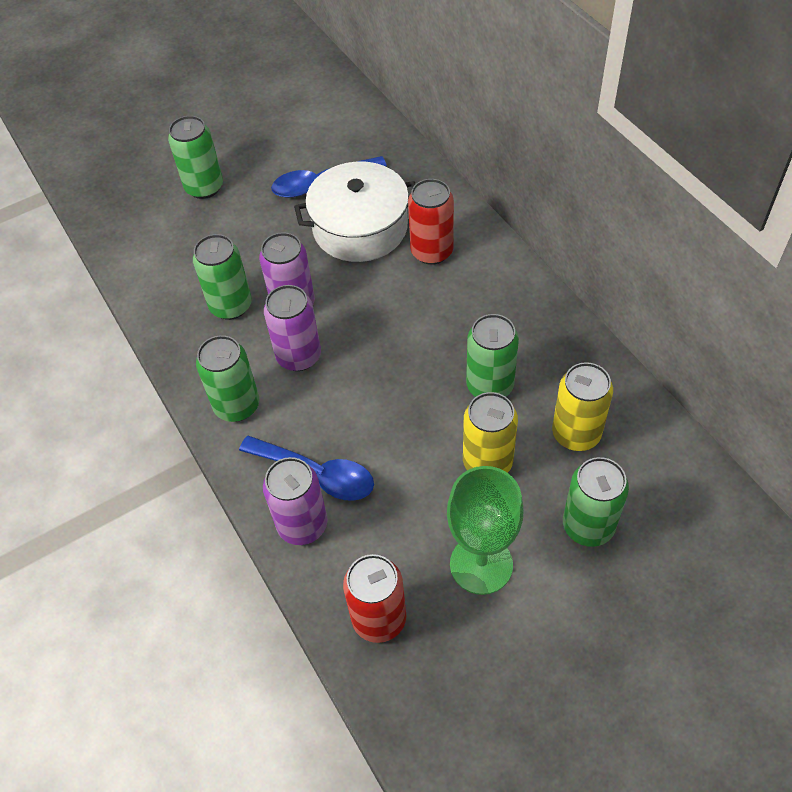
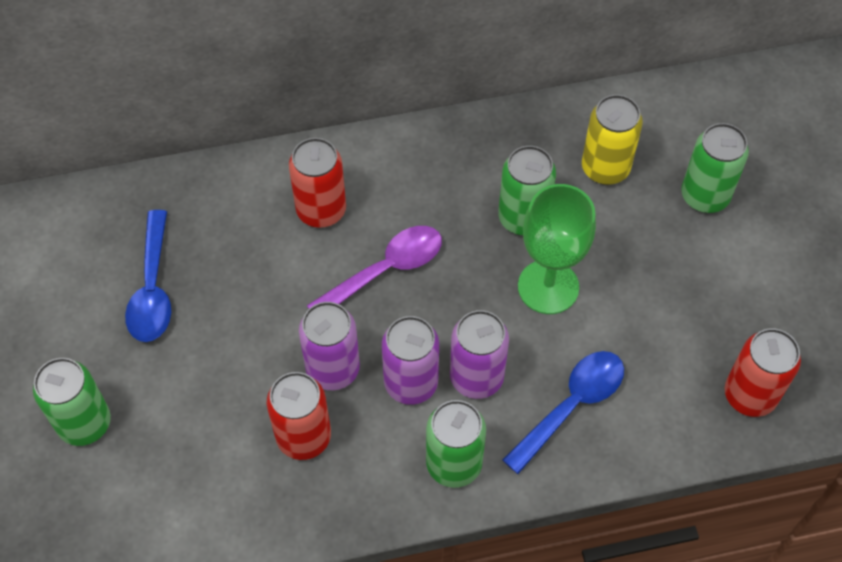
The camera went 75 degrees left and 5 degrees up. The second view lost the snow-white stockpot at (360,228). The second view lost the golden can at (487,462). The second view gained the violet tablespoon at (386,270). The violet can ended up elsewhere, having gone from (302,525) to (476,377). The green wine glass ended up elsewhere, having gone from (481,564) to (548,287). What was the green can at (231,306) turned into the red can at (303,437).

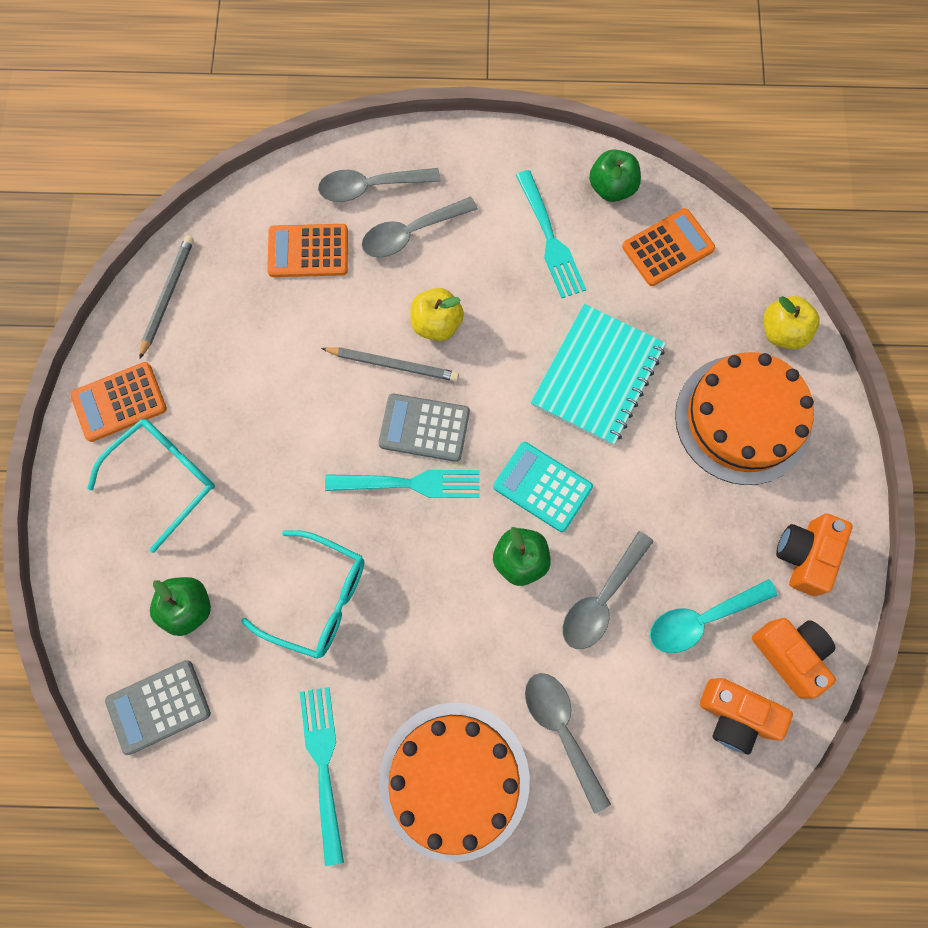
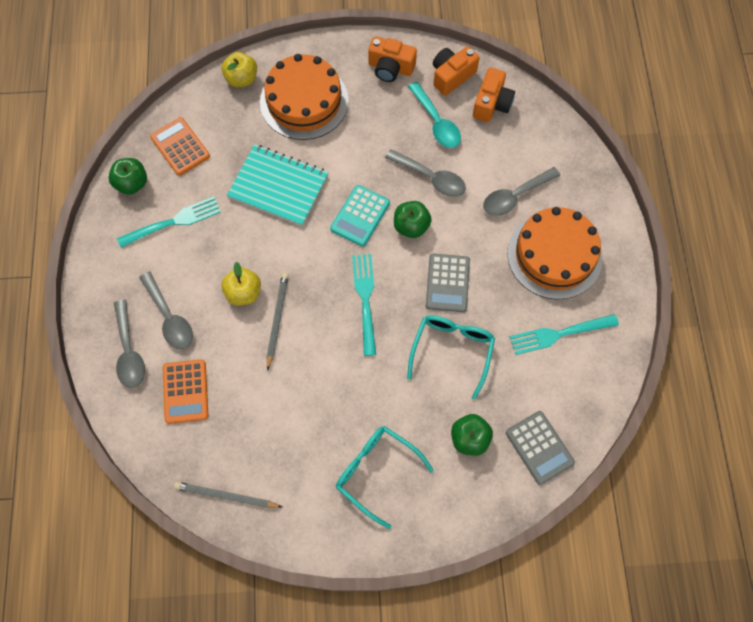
The camera went 95 degrees left and 5 degrees down. The second view lost the bright orange pocket calculator at (119,402). The ash-grey pocket calculator ended up elsewhere, having gone from (424,428) to (447,283).

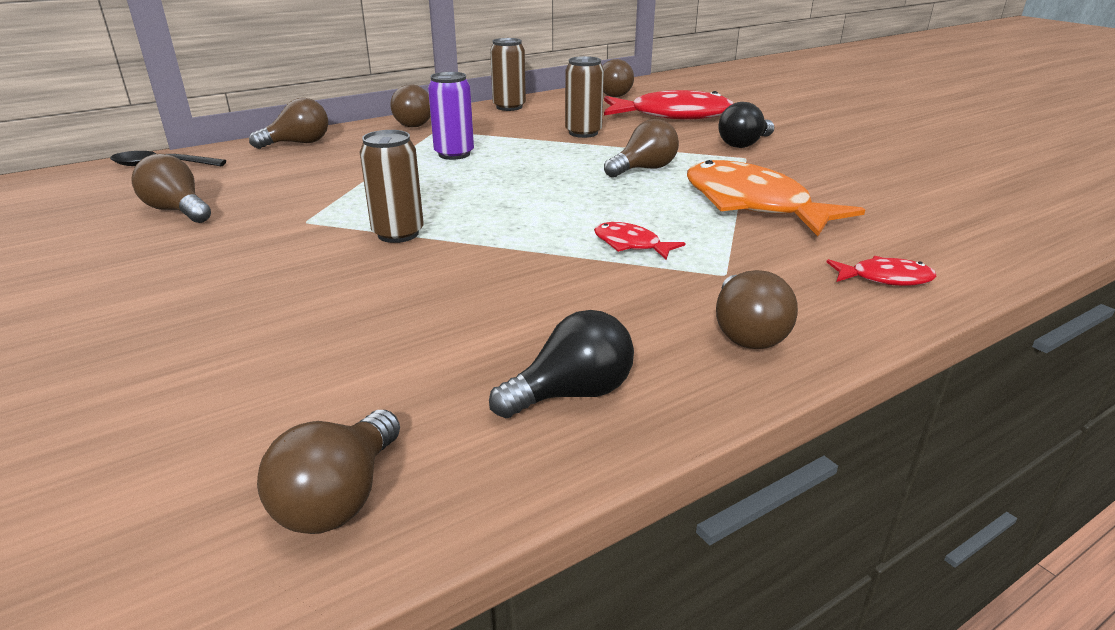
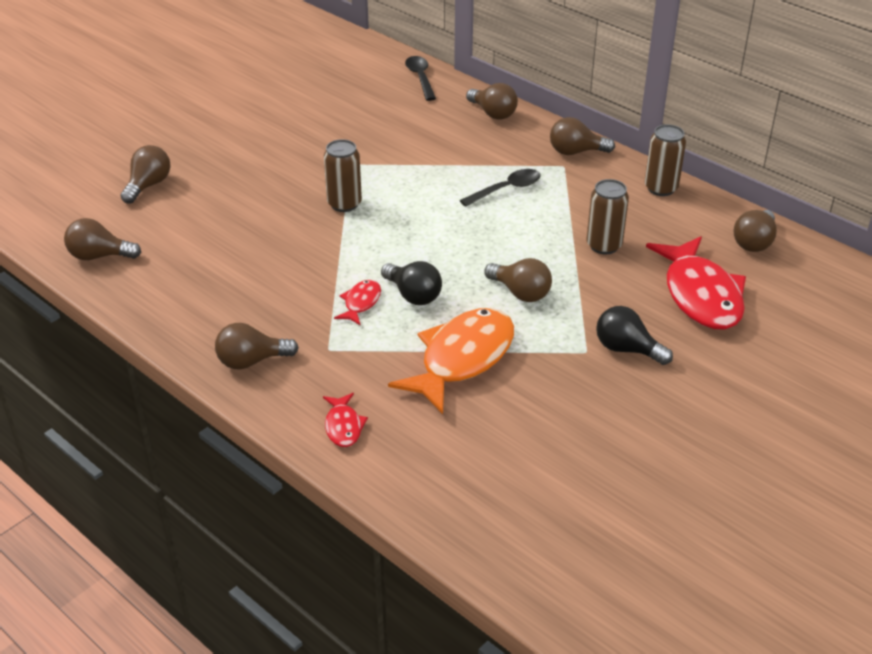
The camera went 75 degrees right and 10 degrees up. The brown lightbulb ended up elsewhere, having gone from (177,210) to (148,185). The jet-black lightbulb ended up elsewhere, having gone from (572,394) to (413,295). Where the violet can stood at (454,154), the jet-black tablespoon came to stand at (506,189).

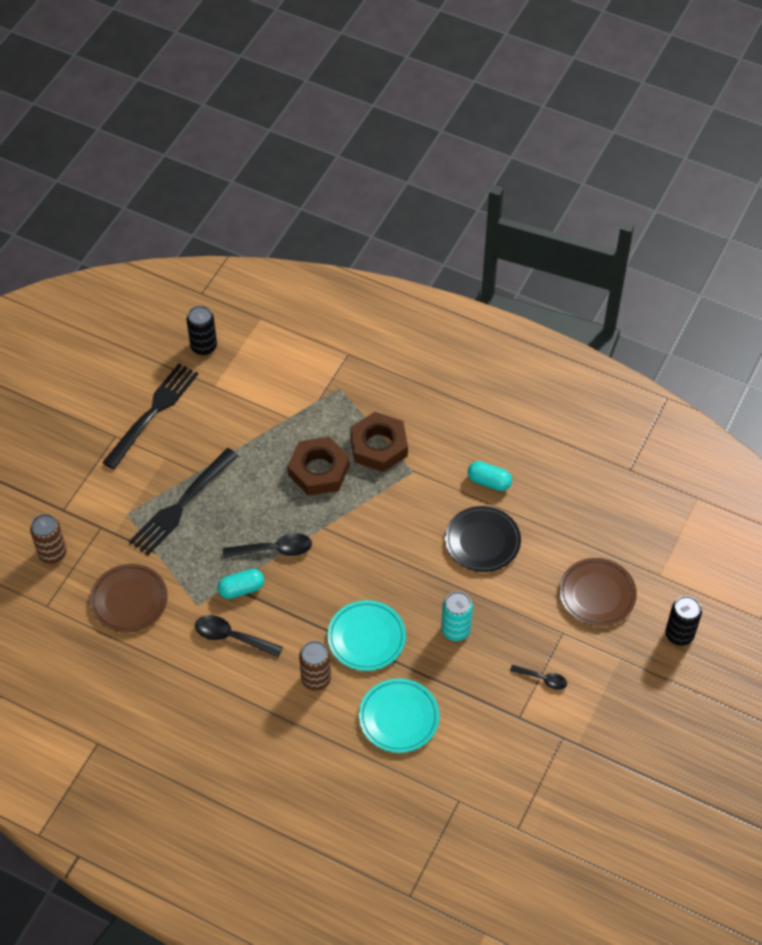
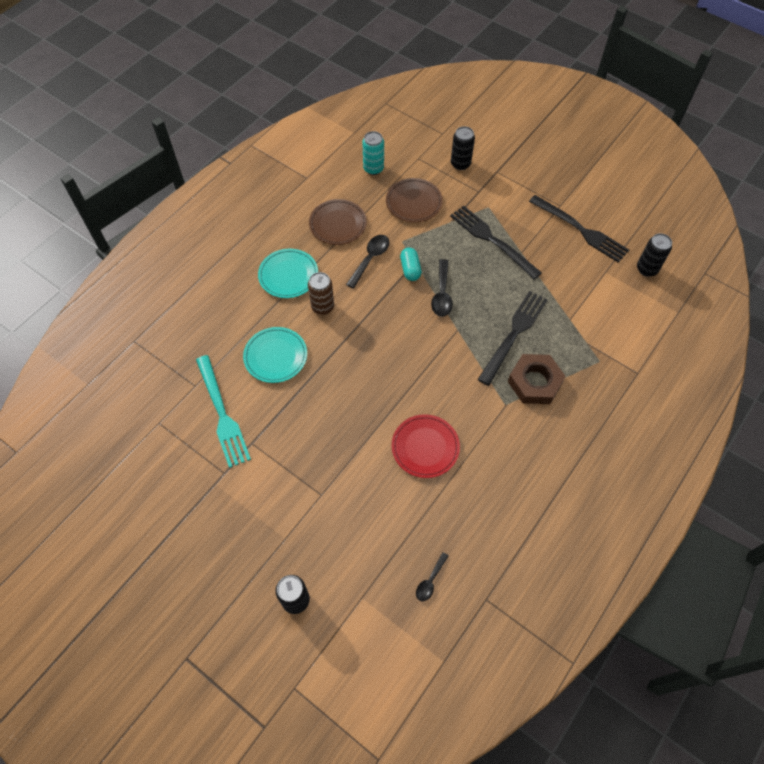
The camera went 100 degrees right and 5 degrees up. The second view lost the teal pill shape at (489,482). The second view gained the teal fork at (222,414). The teal flat dish ended up elsewhere, having gone from (366,638) to (288,275). The teal can ended up elsewhere, having gone from (455,630) to (373,168). The jet-black tablespoon ended up elsewhere, having gone from (542,679) to (430,581). The brown flat dish ended up elsewhere, having gone from (597,594) to (338,224). Where the brown hex nut stood at (319,470), the jet-black fork came to stand at (514,334). What was the brown can at (52,553) turned into the jet-black can at (460,164). What was the jet-black flat dish at (482,541) turned into the red flat dish at (425,447).

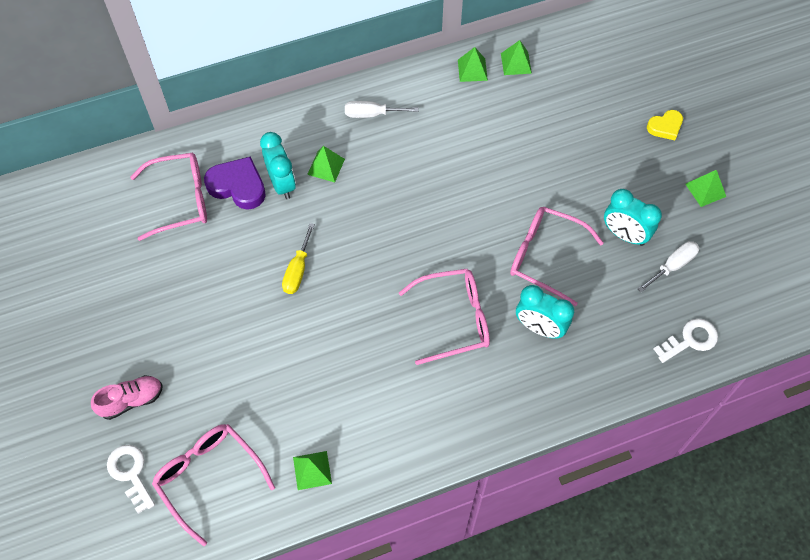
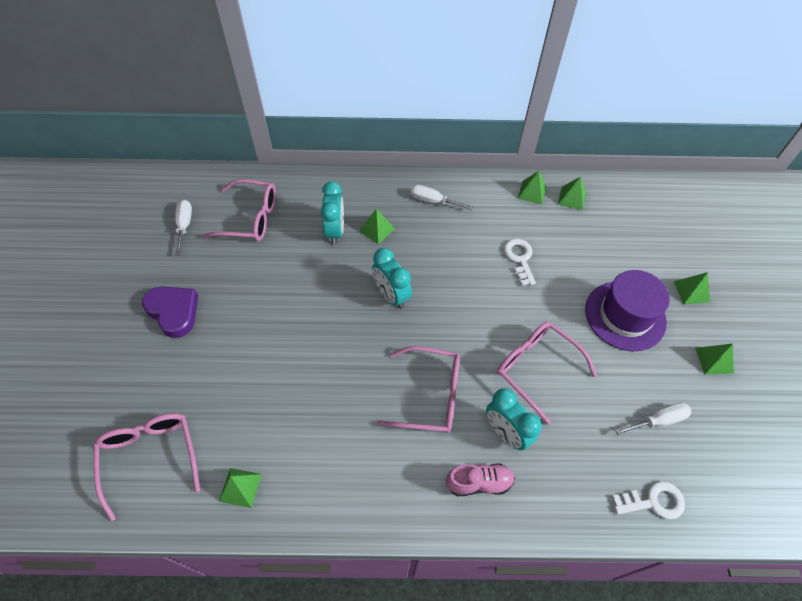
The camera went 20 degrees right and 5 degrees down. The second view lost the golden flat screwdriver at (297,270). The second view gained the snow-white flat screwdriver at (184,225). The second view gained the violet tall hat at (625,315). The pink lace-up shoe ended up elsewhere, having gone from (131,400) to (479,483). The snow-white latchkey ended up elsewhere, having gone from (130,473) to (519,258). The violet heart shape ended up elsewhere, having gone from (238,186) to (174,312). The teal clock ended up elsewhere, having gone from (624,235) to (391,295). Where the golden heart shape stood at (665,127), the green pyramid came to stand at (691,291).

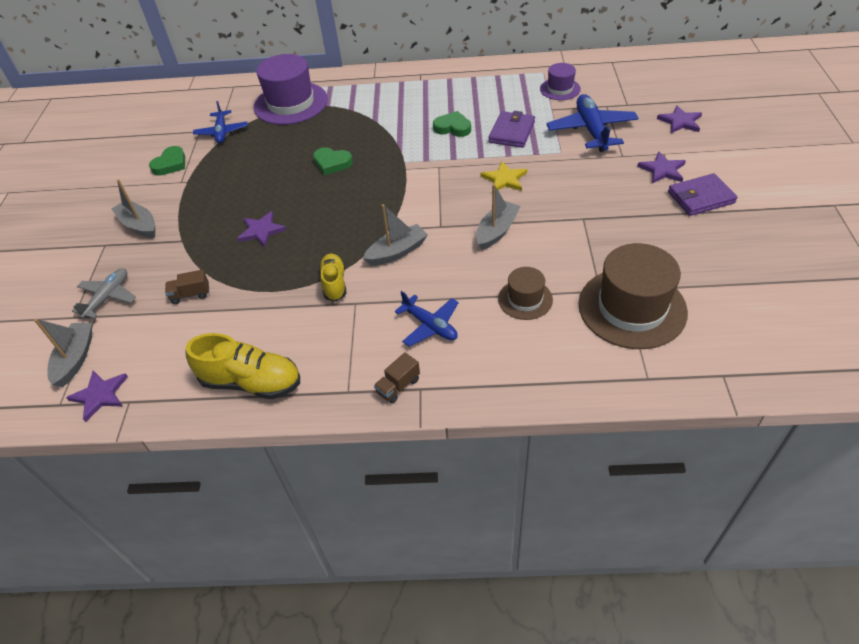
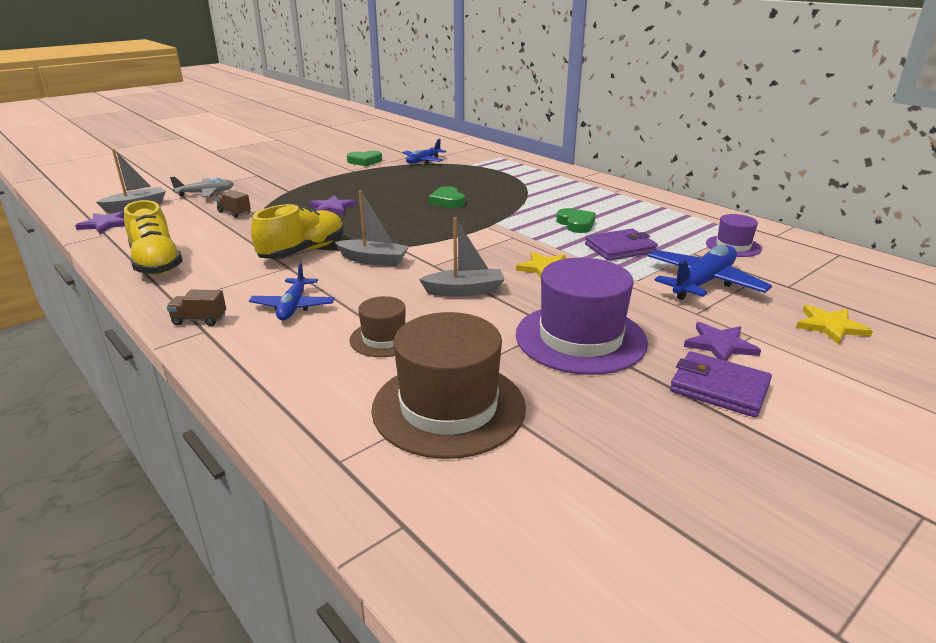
The camera went 45 degrees right and 20 degrees down. The second view lost the ash-grey sailboat at (139,225). The violet tall hat ended up elsewhere, having gone from (291,103) to (580,338). What was the violet star at (680,121) turned into the golden star at (830,326). The size of the golden lace-up shoe at (334,283) changed by a factor of 1.61.

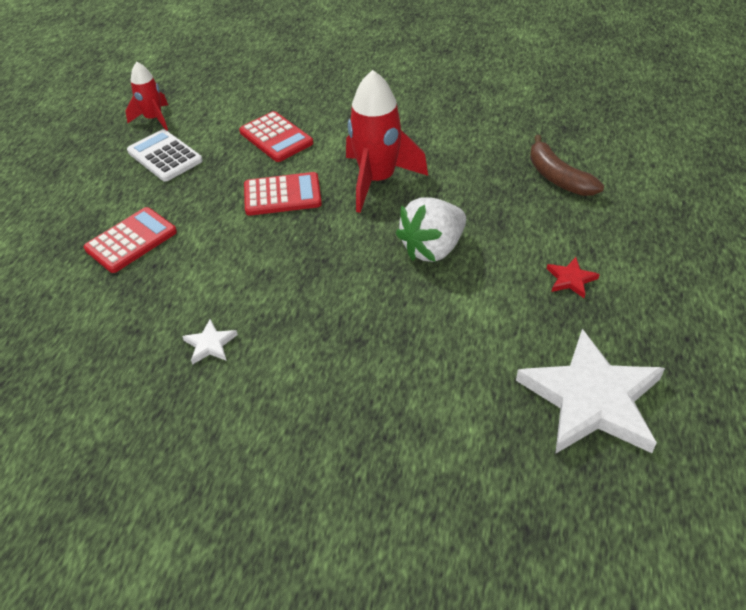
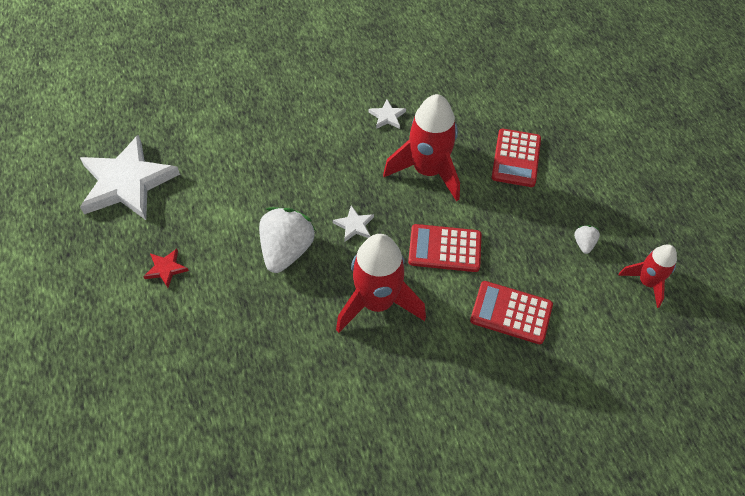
The camera went 145 degrees right and 10 degrees up. The second view lost the brown banana fruit at (558,177). The second view gained the snow-white star at (354,225). The second view gained the red rocket at (428,171). Where the snow-white pocket calculator stood at (165,156), the snow-white berry came to stand at (584,244). The red pocket calculator at (282,195) ended up facing another way, 45 degrees clockwise from before.

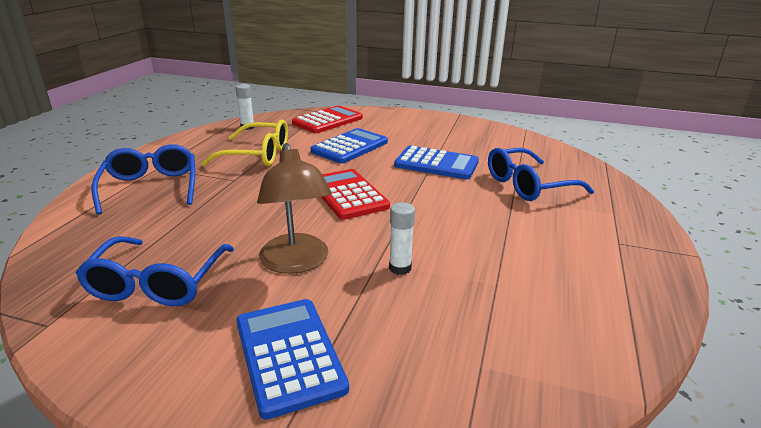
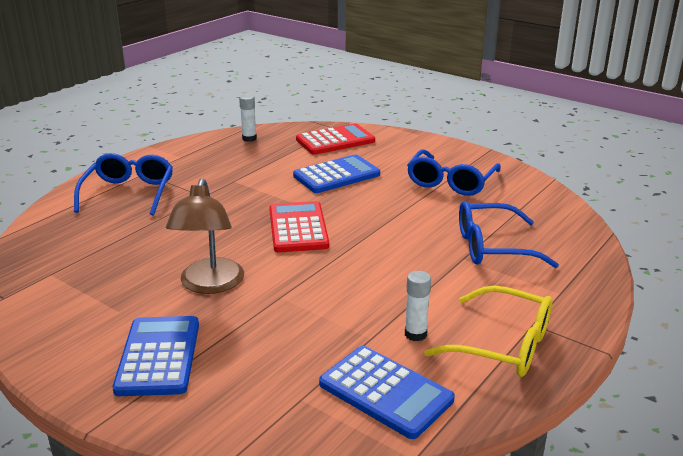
The camera went 20 degrees right and 0 degrees up. The cobalt eyeglasses ended up elsewhere, having gone from (157,283) to (450,182). The golden eyeglasses ended up elsewhere, having gone from (257,155) to (503,345). The snow-white stick of glue ended up elsewhere, having gone from (400,268) to (415,334). The cobalt pocket calculator ended up elsewhere, having gone from (436,164) to (385,392).

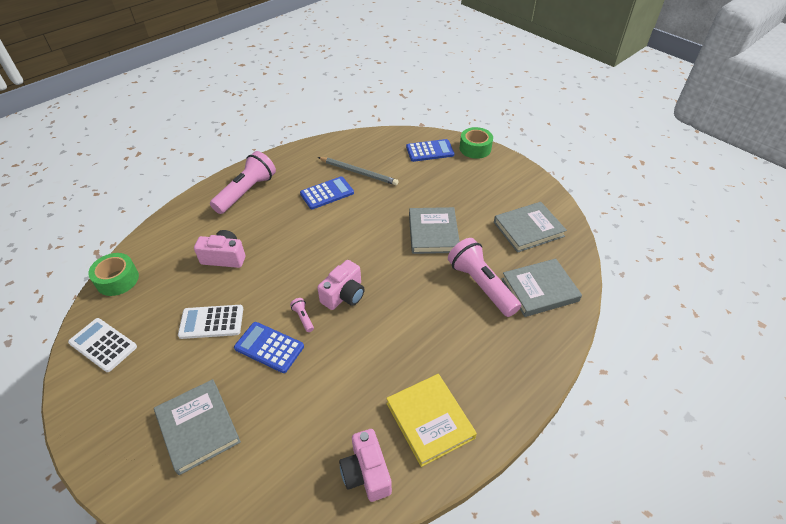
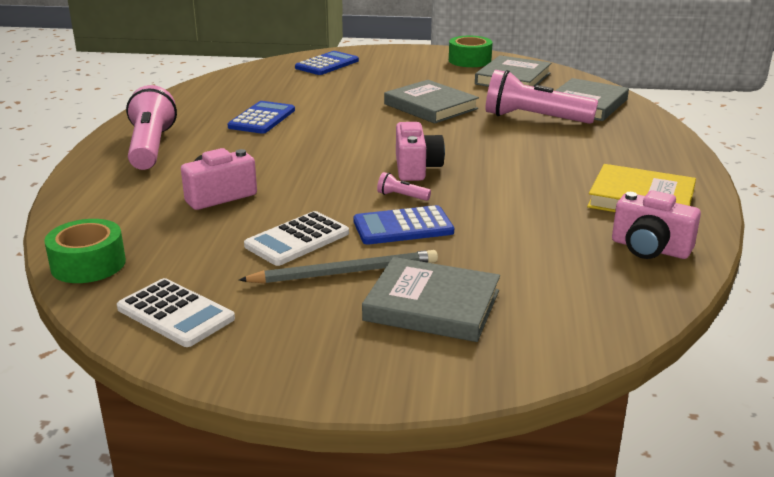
The camera went 40 degrees left and 20 degrees down. The ash-grey wooden pencil ended up elsewhere, having gone from (358,172) to (344,272). The green sticky tape ended up elsewhere, having gone from (475,148) to (469,60). The snow-white pocket calculator at (103,345) ended up facing another way, 135 degrees counterclockwise from before.

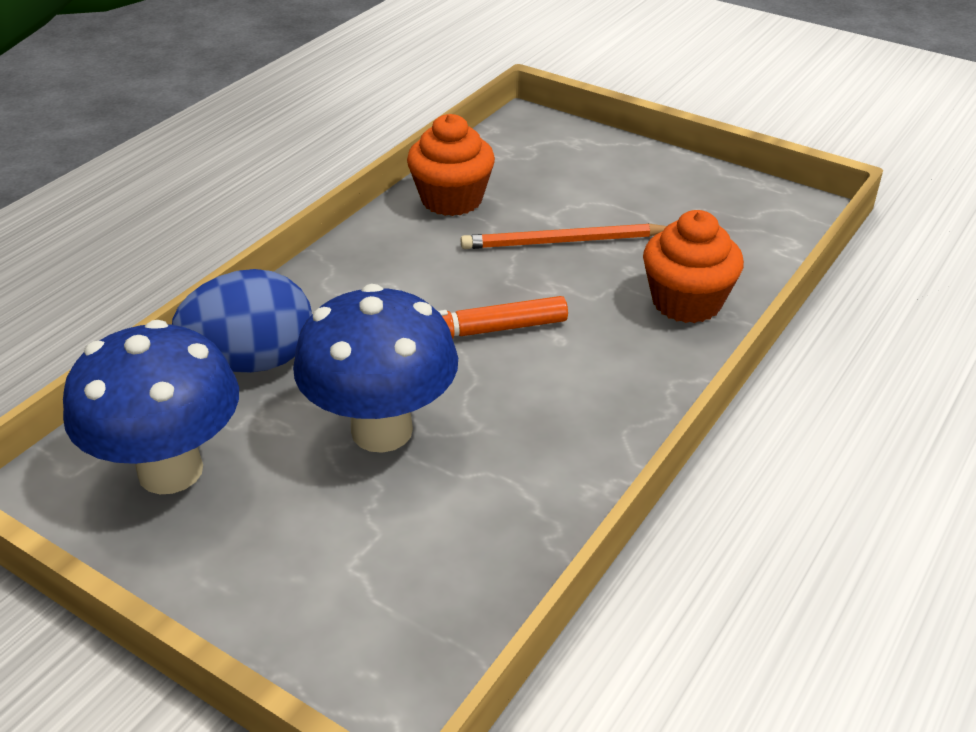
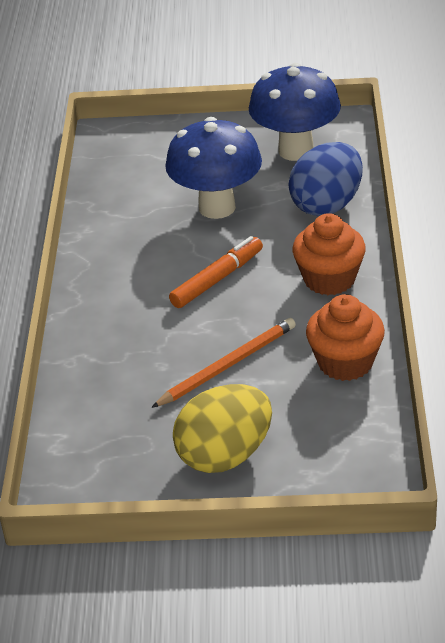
The camera went 150 degrees right and 0 degrees up. The second view gained the golden toy egg at (225,455). The bright orange muffin ended up elsewhere, having gone from (686,302) to (329,279).

